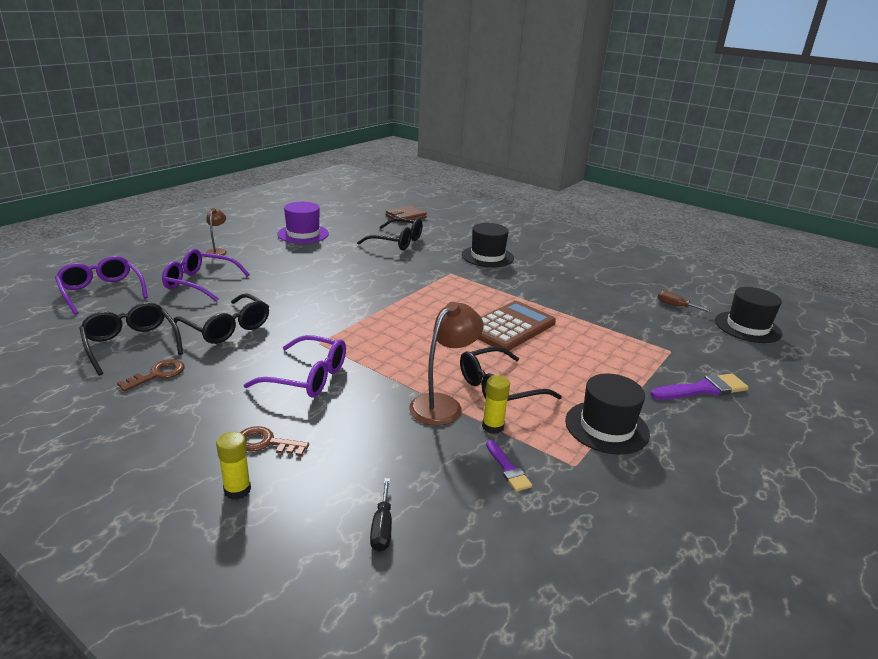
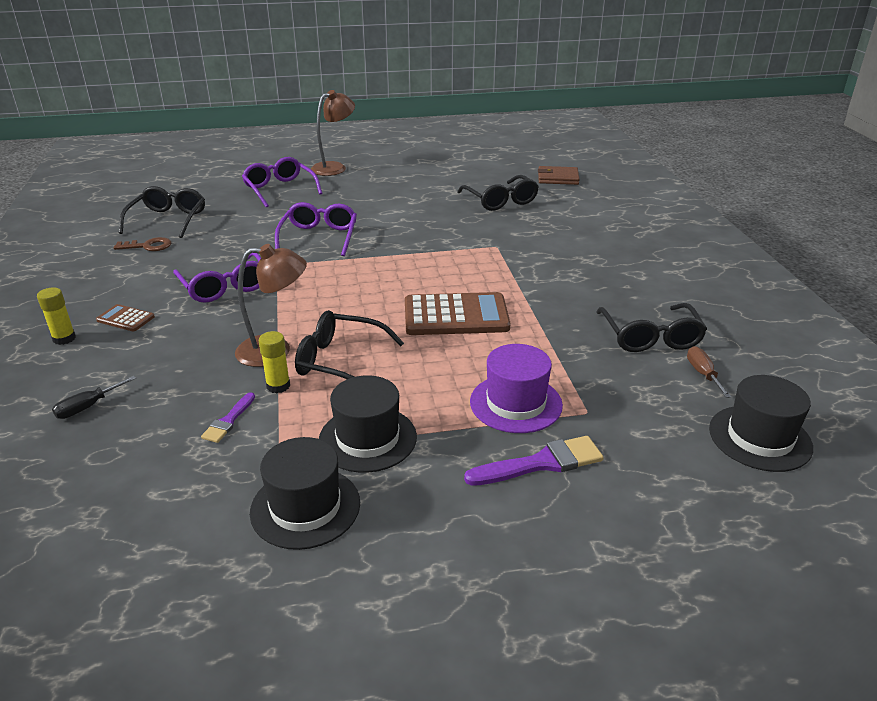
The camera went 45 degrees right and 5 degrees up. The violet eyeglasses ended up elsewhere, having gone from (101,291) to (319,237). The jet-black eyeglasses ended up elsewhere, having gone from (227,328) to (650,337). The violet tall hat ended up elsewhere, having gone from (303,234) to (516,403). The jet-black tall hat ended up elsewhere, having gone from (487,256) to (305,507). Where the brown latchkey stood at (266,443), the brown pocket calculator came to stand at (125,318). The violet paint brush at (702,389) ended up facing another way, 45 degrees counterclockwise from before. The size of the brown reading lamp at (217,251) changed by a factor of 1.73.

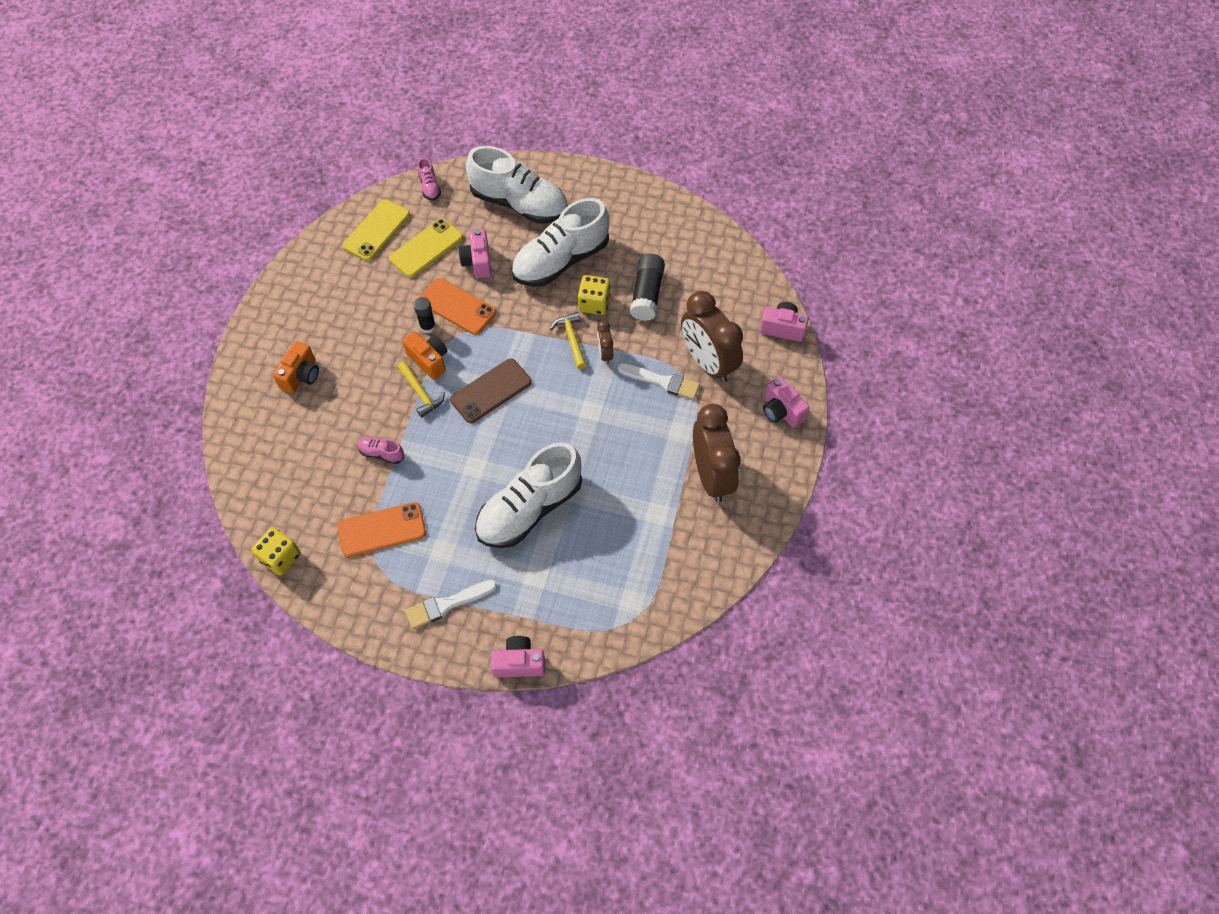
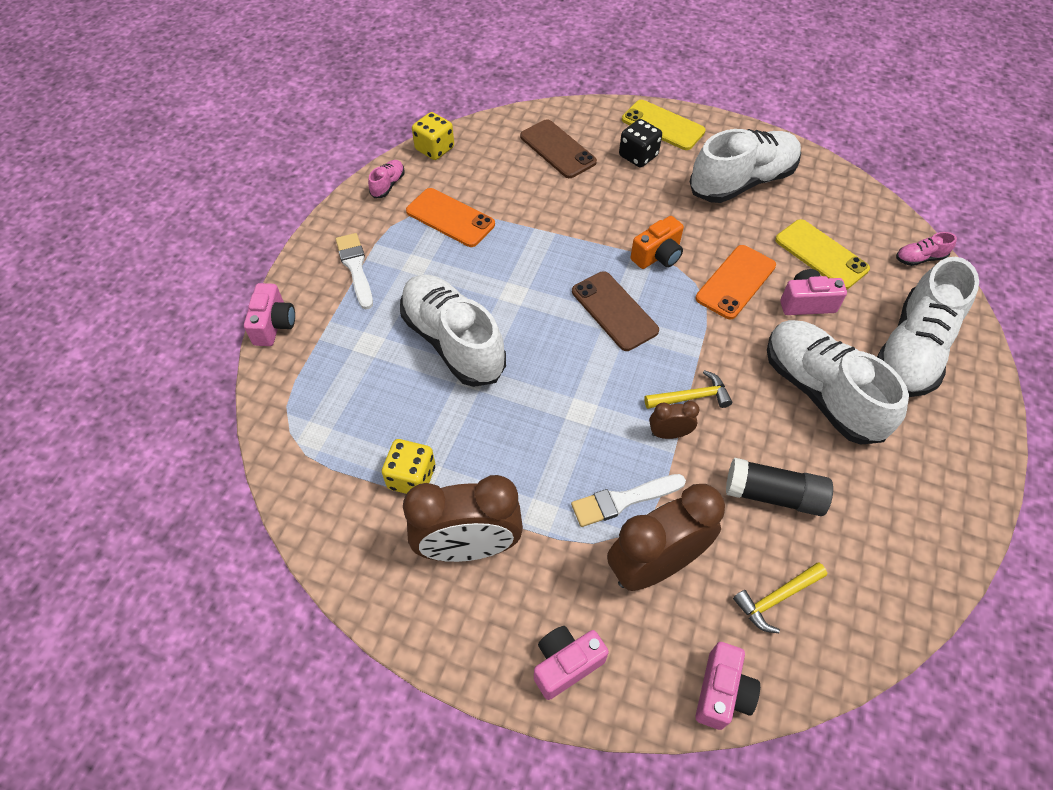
The camera went 95 degrees right and 5 degrees down. The second view lost the jet-black stick of glue at (428,326). The second view gained the brown mobile phone at (557,149). The second view gained the snow-white lace-up shoe at (742,182). The golden mobile phone ended up elsewhere, having gone from (376,230) to (663,125). The pink lace-up shoe ended up elsewhere, having gone from (382,453) to (388,185). The golden hammer ended up elsewhere, having gone from (421,393) to (776,598). The golden die ended up elsewhere, having gone from (594,303) to (411,477). Where the bright orange compact camera stood at (301,376), the jet-black die came to stand at (638,156). The bright orange mobile phone at (382,530) ended up facing another way, 45 degrees counterclockwise from before. The snow-white paint brush at (662,381) ended up facing another way, 45 degrees clockwise from before.

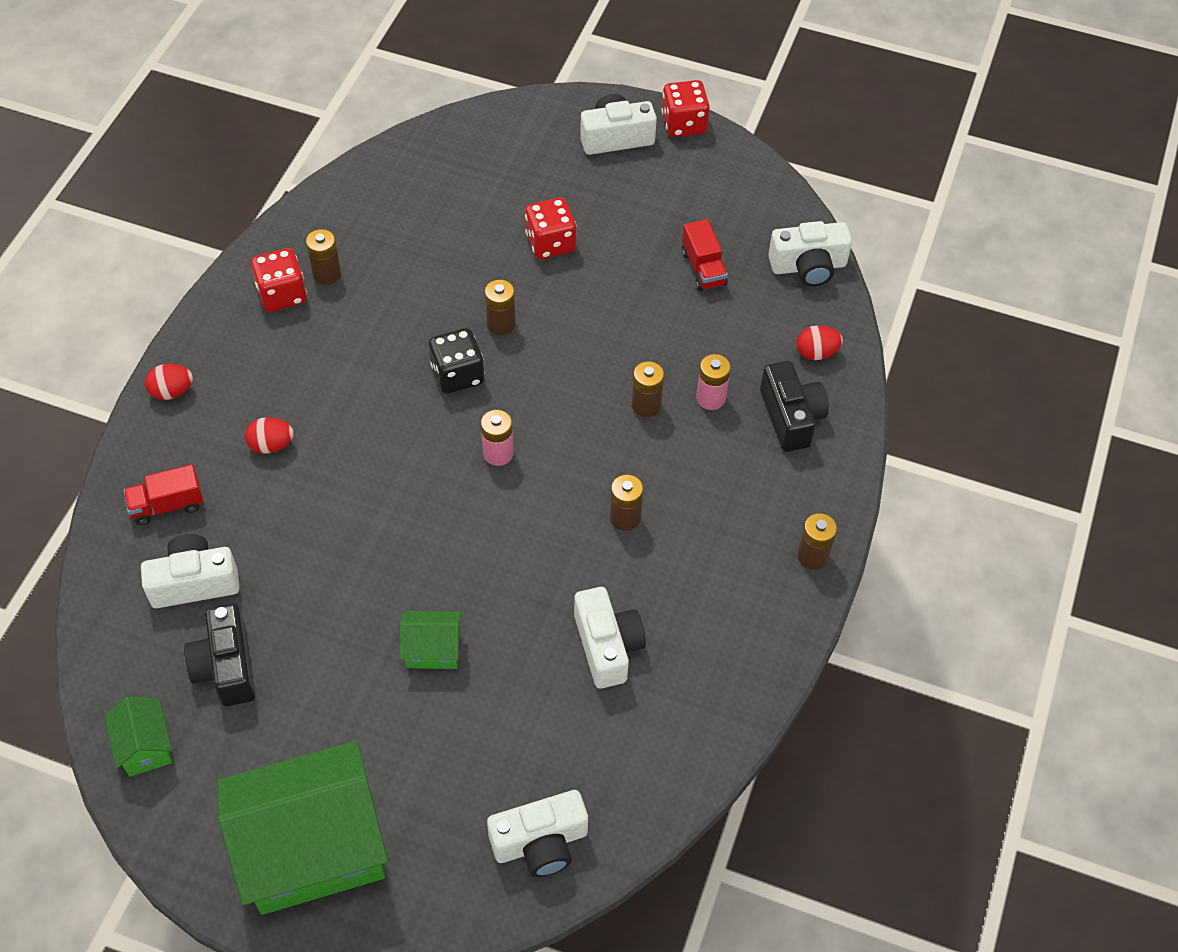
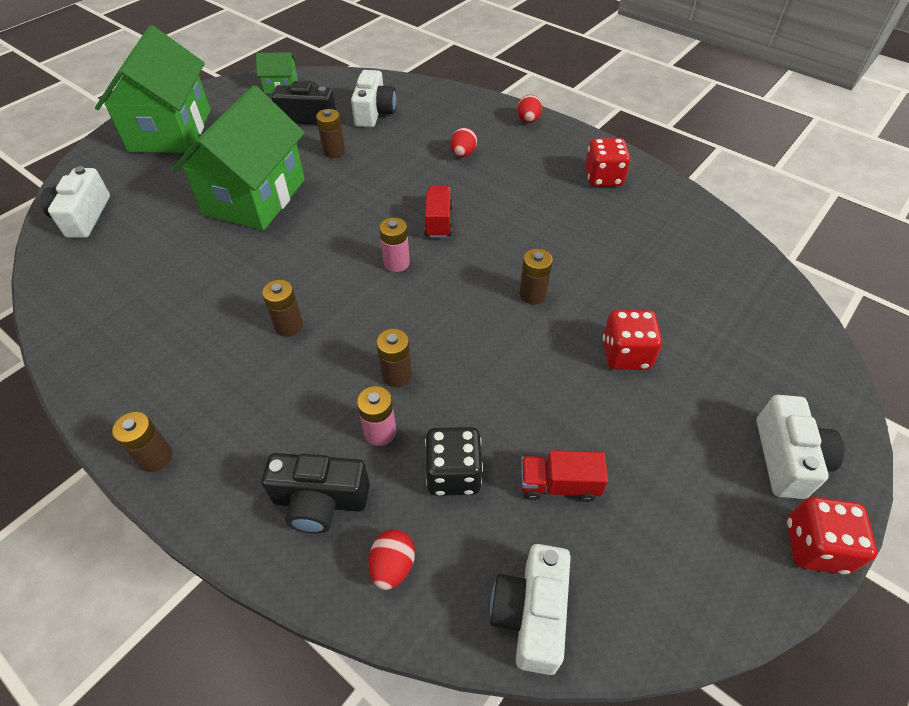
The camera went 110 degrees right and 5 degrees down. The second view lost the snow-white compact camera at (607,646). The red toy truck ended up elsewhere, having gone from (167,505) to (438,222). The brown power cell ended up elsewhere, having gone from (327,274) to (334,151). The jet-black die ended up elsewhere, having gone from (457,375) to (453,474). The size of the green toy house at (433,649) changed by a factor of 2.28.

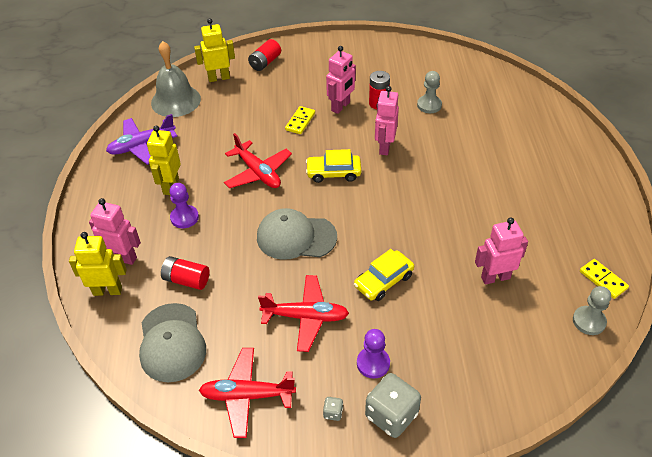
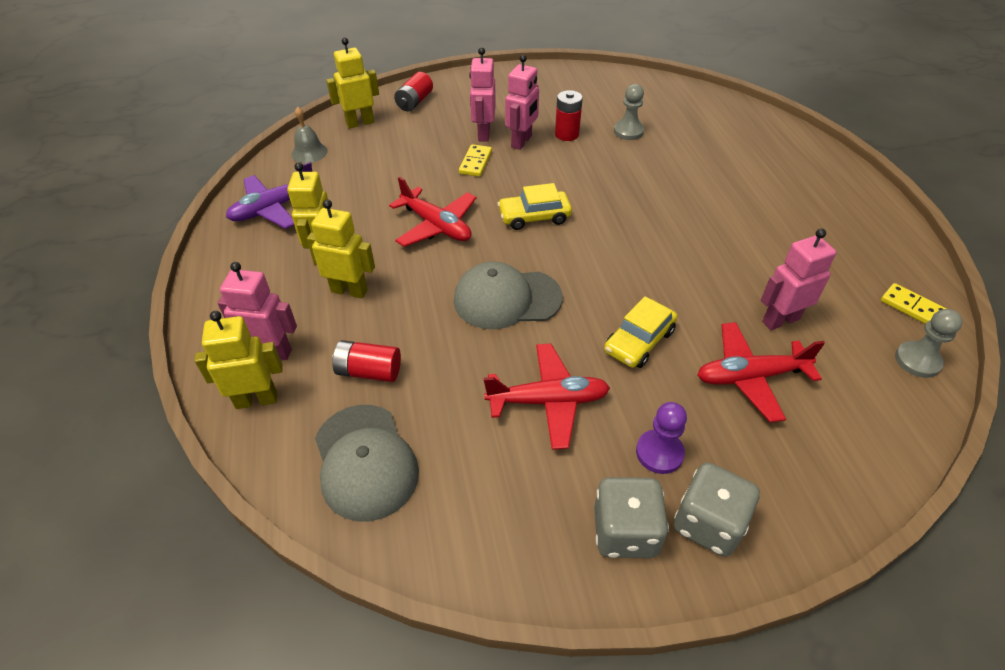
The camera went 10 degrees left and 0 degrees up. The red toy plane ended up elsewhere, having gone from (247,395) to (750,377). The pink robot figure ended up elsewhere, having gone from (384,147) to (483,134). Where the violet pawn stood at (184,217), the golden robot figure came to stand at (349,290). The size of the ash-grey bell at (176,101) changed by a factor of 0.56. The size of the ash-grey die at (333,413) changed by a factor of 2.35.

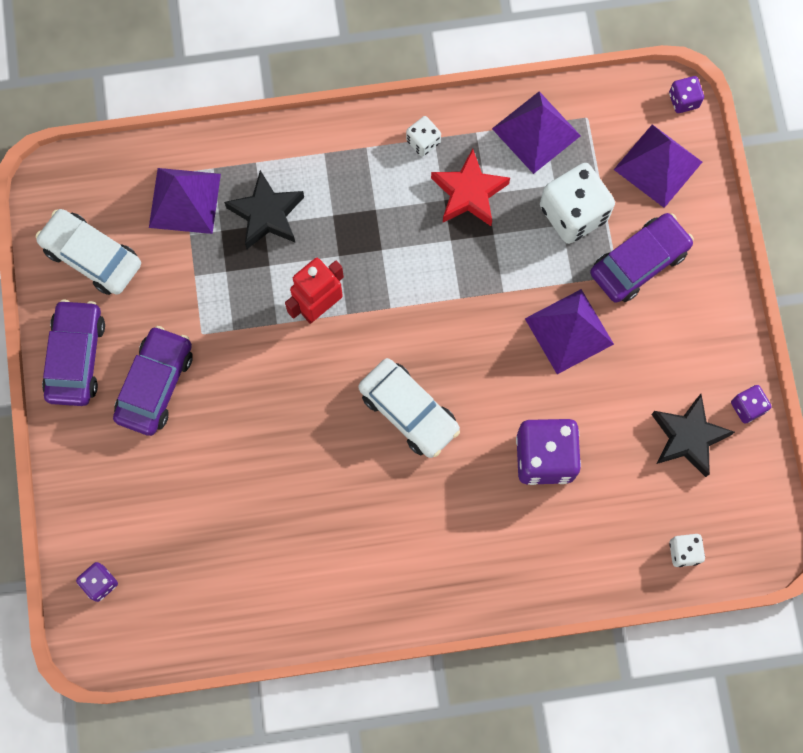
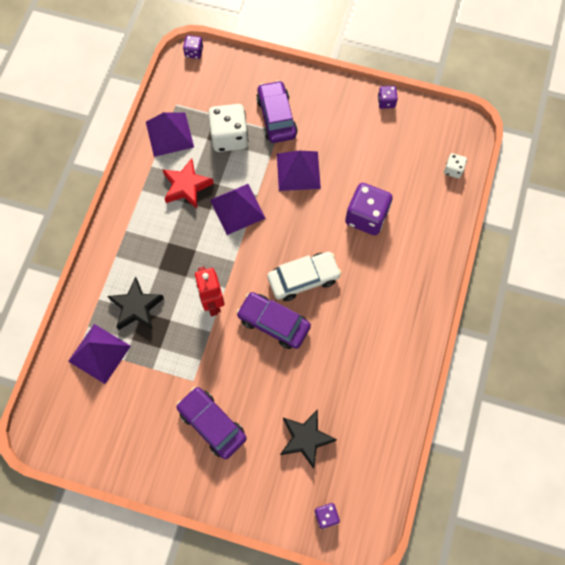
The camera went 65 degrees left and 5 degrees down. The second view lost the snow-white automobile at (92,256). The second view lost the snow-white die at (423,142). The violet automobile ended up elsewhere, having gone from (76,357) to (273,323). The violet pyramid ended up elsewhere, having gone from (658,165) to (237,209). The jet-black star ended up elsewhere, having gone from (688,437) to (306,438).

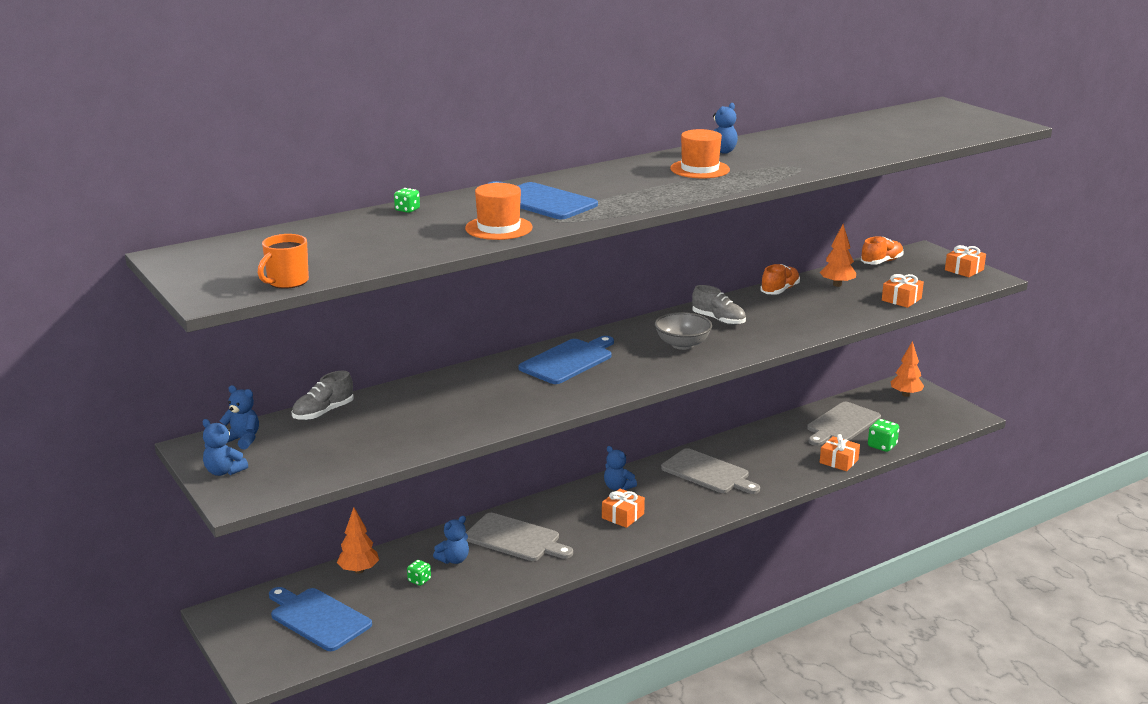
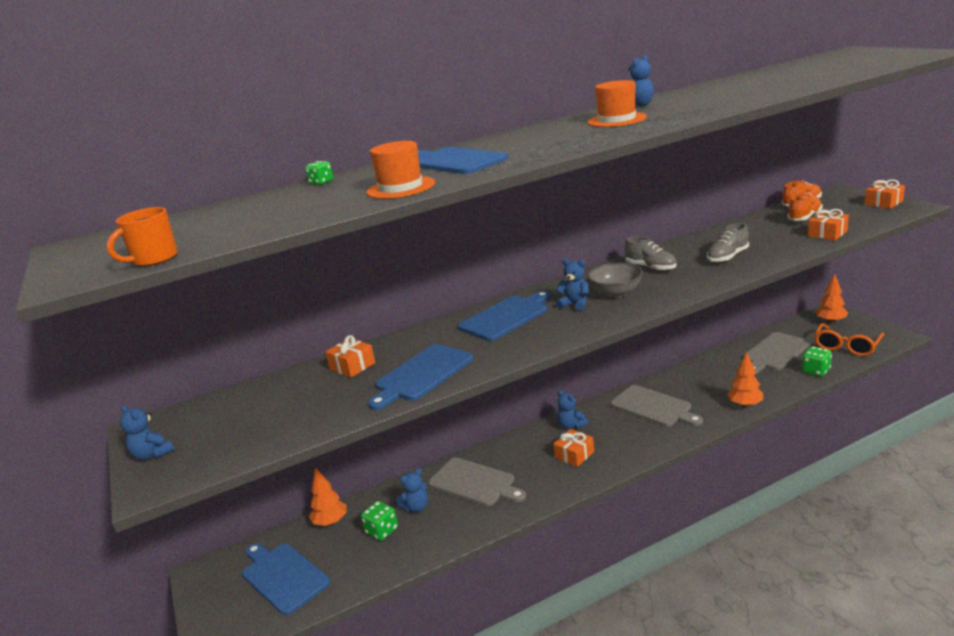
The camera went 10 degrees right and 0 degrees up. The second view gained the cobalt chopping board at (422,375). The second view gained the bright orange eyeglasses at (847,346). The cobalt stuffed bear ended up elsewhere, having gone from (242,440) to (575,304). The ash-grey lace-up shoe ended up elsewhere, having gone from (323,412) to (727,257). The bright orange lace-up shoe ended up elsewhere, having gone from (780,290) to (804,217). The bright orange tree ended up elsewhere, having gone from (837,285) to (745,405). The bright orange gift ended up elsewhere, having gone from (838,461) to (352,366). The size of the green die at (419,580) changed by a factor of 1.56.

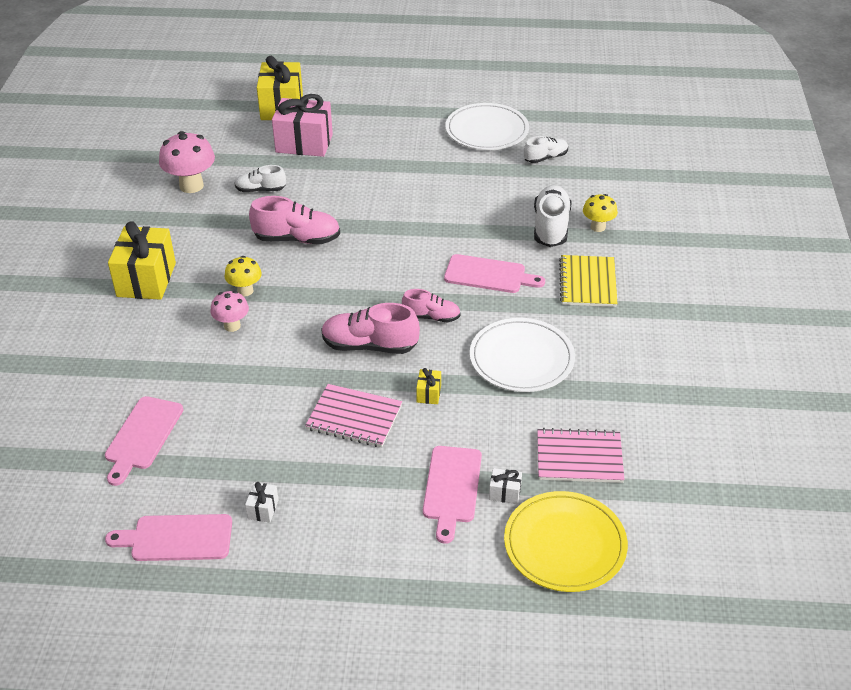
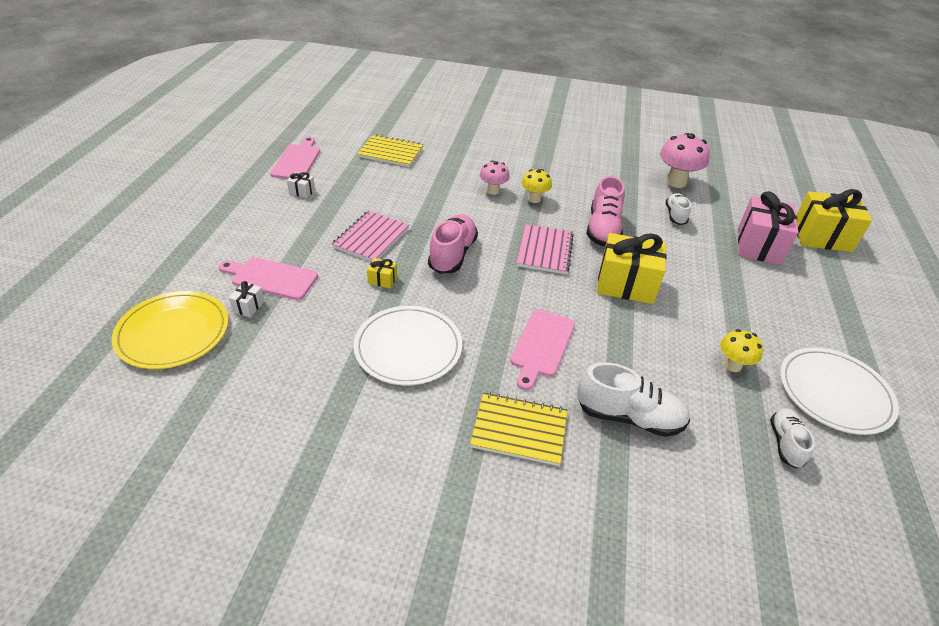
The camera went 95 degrees right and 0 degrees up. The second view lost the pink lace-up shoe at (431,317). The golden gift ended up elsewhere, having gone from (146,279) to (626,284). The pink exercise book ended up elsewhere, having gone from (579,458) to (545,250). The golden toadstool ended up elsewhere, having gone from (598,227) to (732,365). Where the pink chopping board stood at (142,436), the golden exercise book came to stand at (391,152). The snow-white lace-up shoe at (545,158) ended up facing another way, 150 degrees counterclockwise from before.

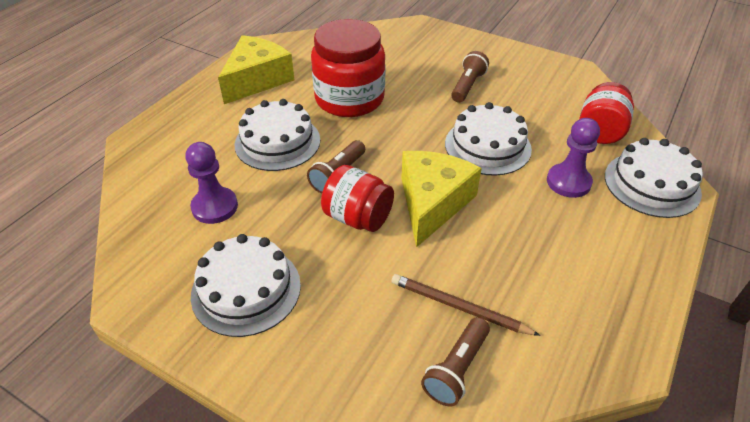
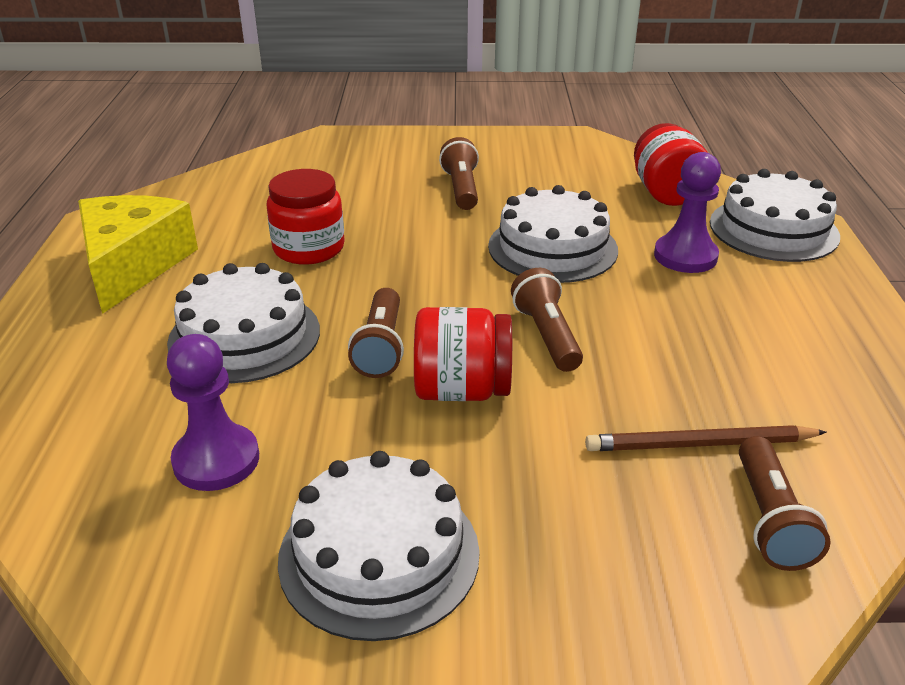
The camera went 30 degrees left and 10 degrees down. Where the golden piece of cheese stood at (432,203), the brown flashlight came to stand at (547,336). The size of the red preserve jar at (349,99) changed by a factor of 0.62.

